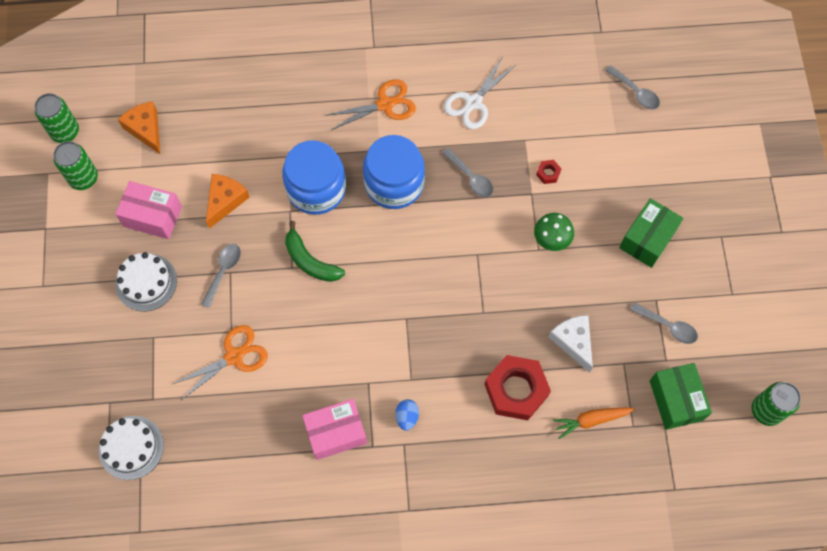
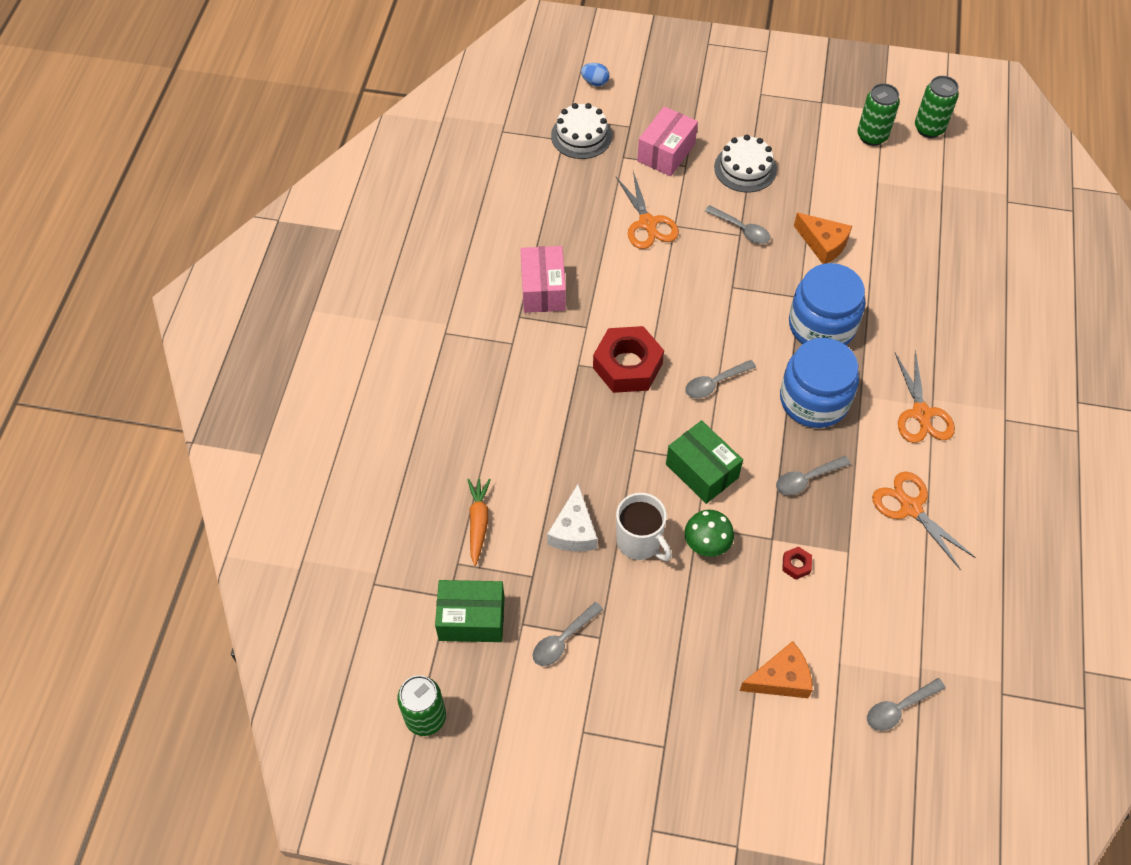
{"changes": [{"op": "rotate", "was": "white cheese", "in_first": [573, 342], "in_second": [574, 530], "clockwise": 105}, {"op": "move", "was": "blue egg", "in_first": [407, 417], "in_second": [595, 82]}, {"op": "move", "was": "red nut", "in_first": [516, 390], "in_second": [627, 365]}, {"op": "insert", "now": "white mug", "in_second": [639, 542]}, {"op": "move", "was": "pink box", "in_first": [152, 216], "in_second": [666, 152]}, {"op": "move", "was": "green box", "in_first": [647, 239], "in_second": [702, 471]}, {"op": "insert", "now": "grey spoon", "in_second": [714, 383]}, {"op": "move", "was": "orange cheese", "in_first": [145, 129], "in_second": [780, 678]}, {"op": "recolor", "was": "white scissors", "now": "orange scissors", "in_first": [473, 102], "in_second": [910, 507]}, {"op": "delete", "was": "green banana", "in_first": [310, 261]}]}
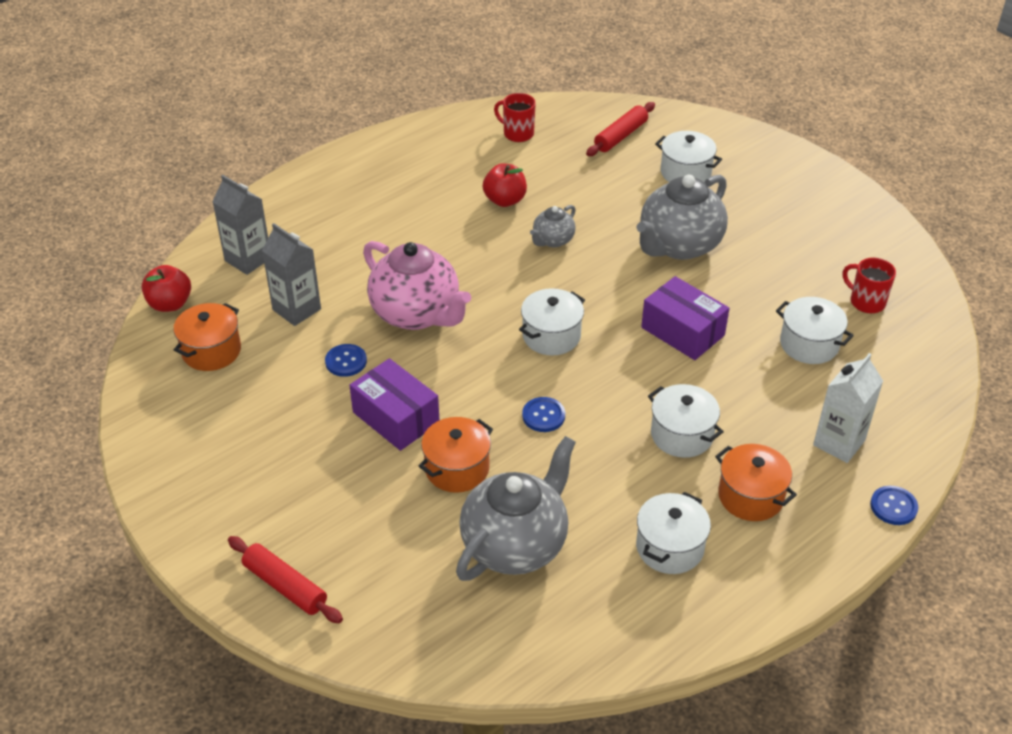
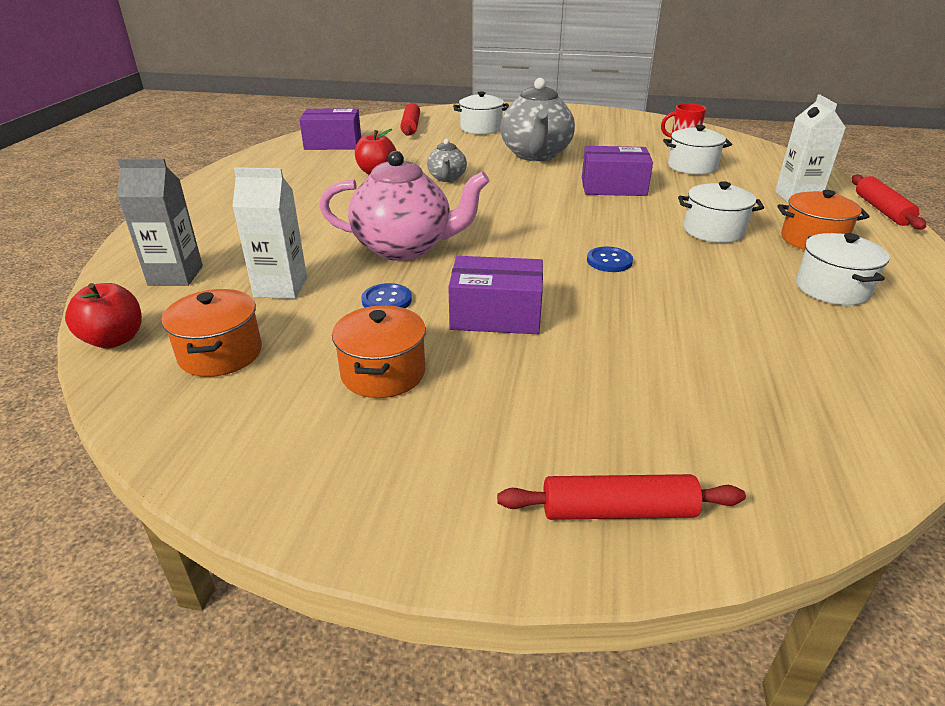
{"changes": [{"op": "recolor", "was": "grey carton", "now": "white carton", "in_first": [296, 309], "in_second": [281, 287]}, {"op": "replace", "was": "red mug", "now": "purple box", "in_first": [517, 133], "in_second": [333, 143]}, {"op": "move", "was": "orange pot", "in_first": [457, 468], "in_second": [383, 373]}, {"op": "replace", "was": "blue button", "now": "red rolling pin", "in_first": [893, 506], "in_second": [882, 210]}, {"op": "delete", "was": "grey teapot", "in_first": [515, 544]}, {"op": "delete", "was": "white pot", "in_first": [551, 336]}]}
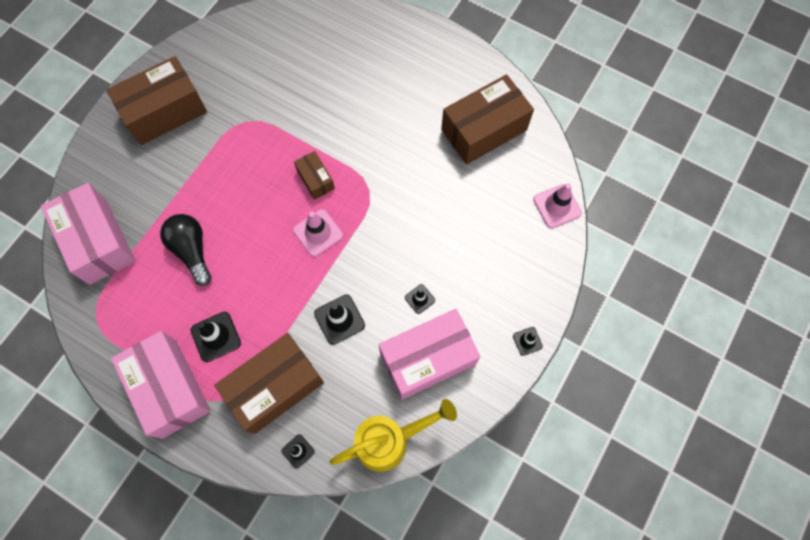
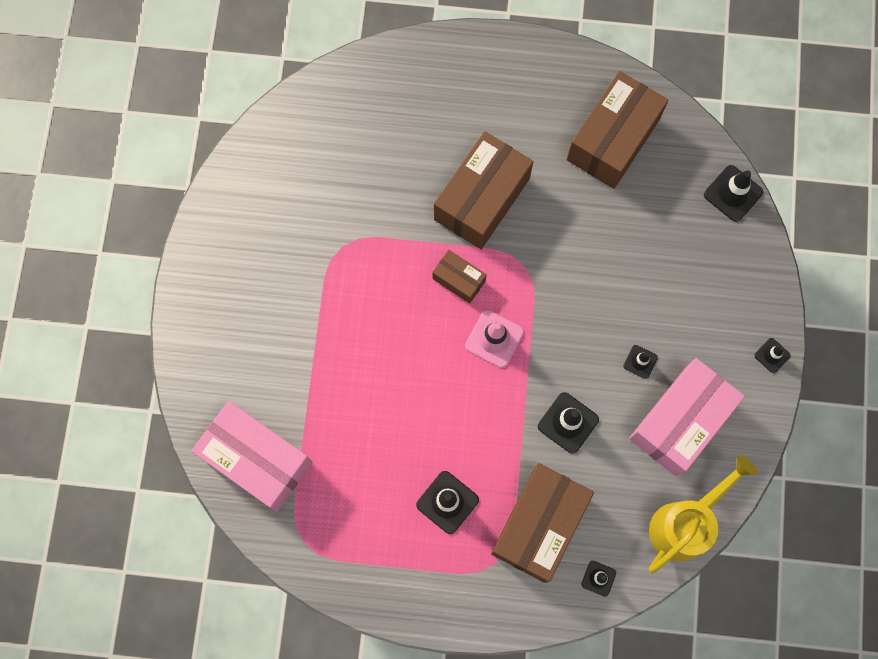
{"changes": [{"op": "move", "was": "brown box", "in_first": [164, 112], "in_second": [482, 199]}, {"op": "recolor", "was": "pink traffic cone", "now": "black traffic cone", "in_first": [557, 206], "in_second": [733, 193]}, {"op": "delete", "was": "pink box", "in_first": [169, 388]}, {"op": "delete", "was": "black light bulb", "in_first": [192, 251]}]}
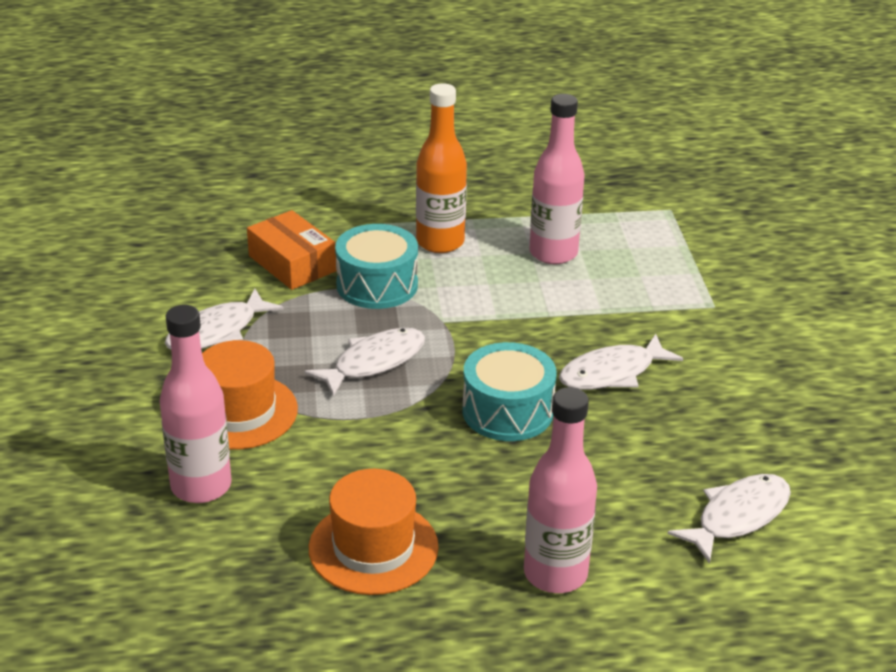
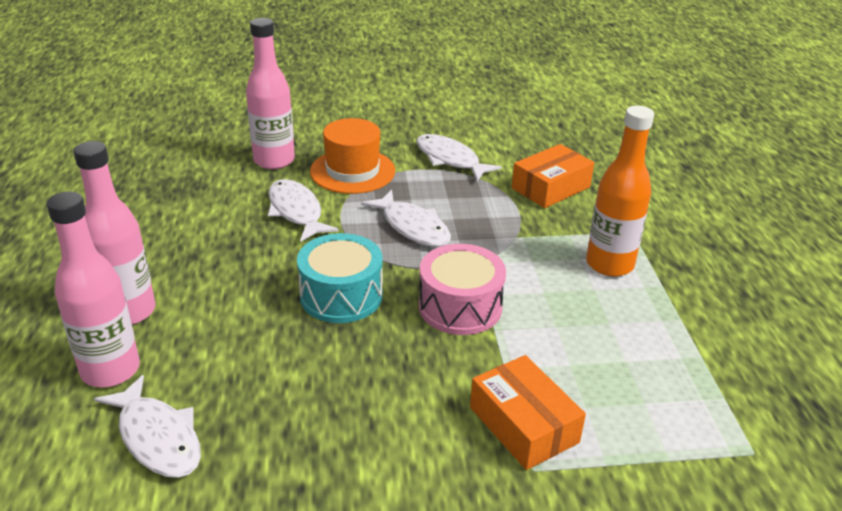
{"changes": [{"op": "move", "was": "pink bottle", "in_first": [553, 253], "in_second": [110, 370]}, {"op": "move", "was": "white fish", "in_first": [612, 373], "in_second": [296, 211]}, {"op": "insert", "now": "pink drum", "in_second": [460, 307]}, {"op": "insert", "now": "orange box", "in_second": [523, 424]}, {"op": "delete", "was": "orange hat", "in_first": [373, 548]}, {"op": "delete", "was": "turquoise drum", "in_first": [377, 285]}]}
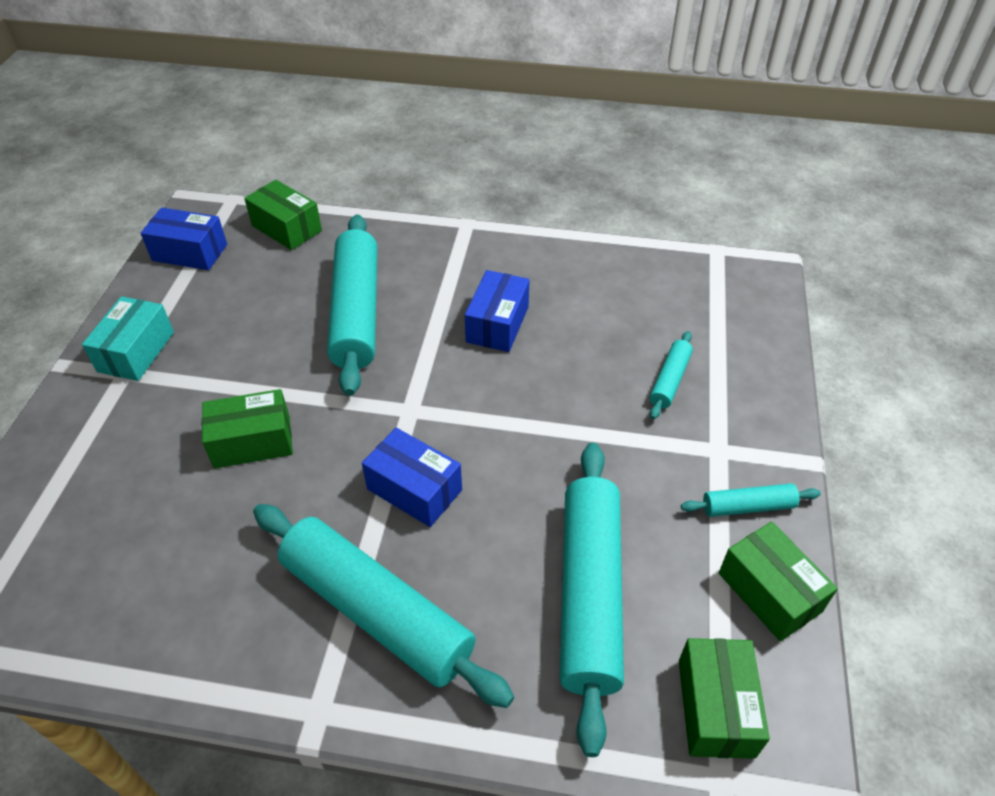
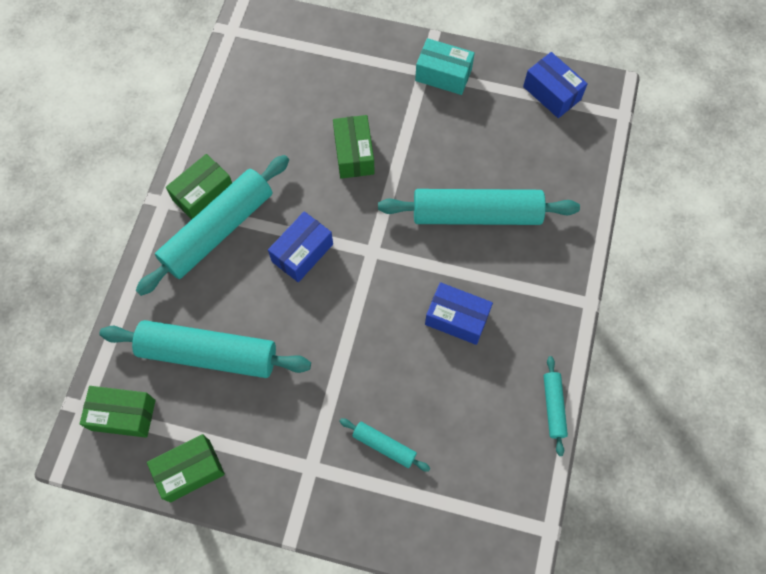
{"changes": [{"op": "move", "was": "green box", "in_first": [286, 228], "in_second": [203, 195]}, {"op": "rotate", "was": "blue box", "in_first": [190, 252], "in_second": [552, 93], "clockwise": -60}, {"op": "move", "was": "turquoise rolling pin", "in_first": [748, 507], "in_second": [553, 407]}]}
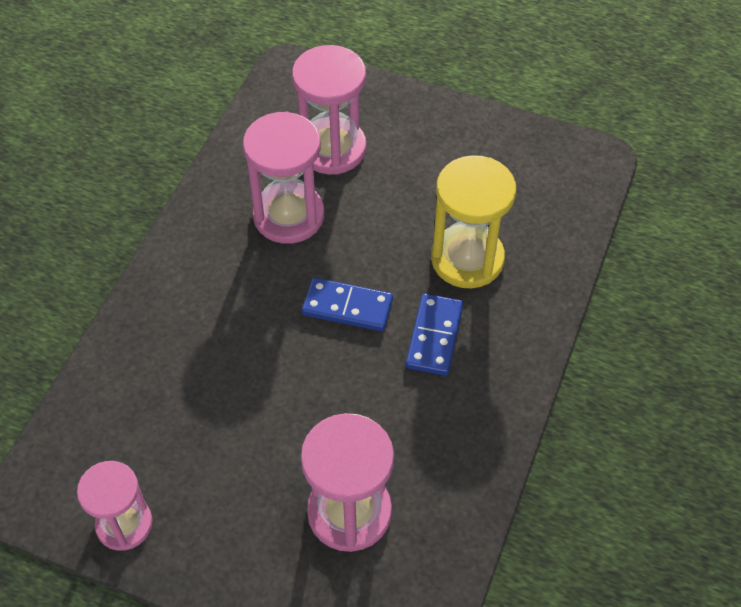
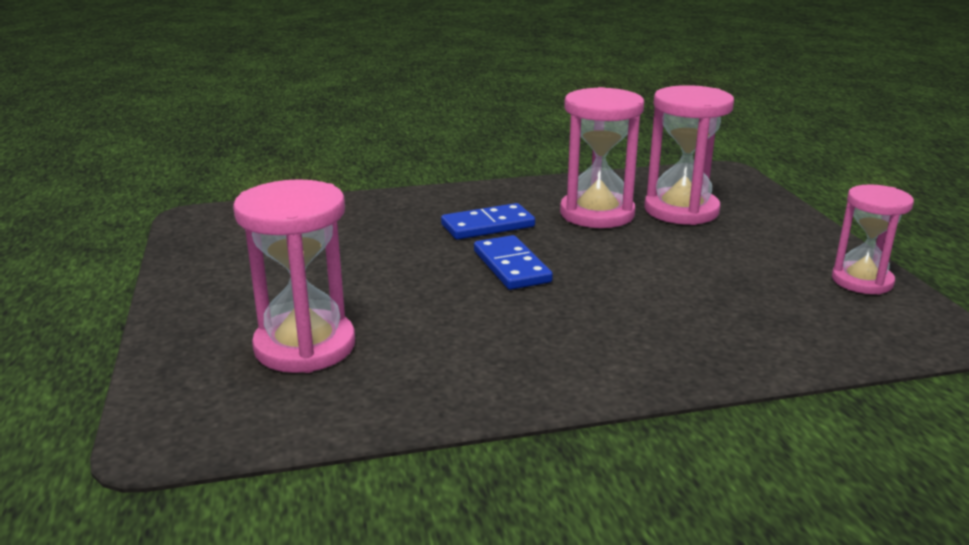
{"changes": [{"op": "move", "was": "pink hourglass", "in_first": [288, 216], "in_second": [597, 214]}, {"op": "delete", "was": "yellow hourglass", "in_first": [467, 259]}]}
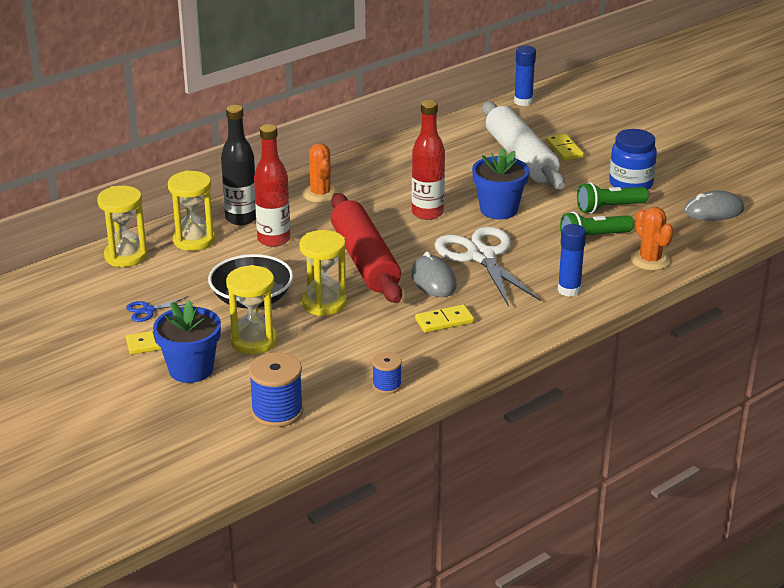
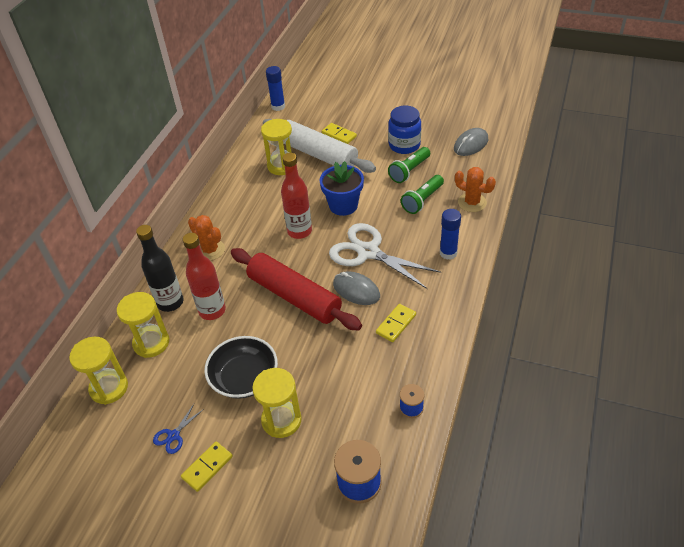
{"changes": [{"op": "move", "was": "yellow hourglass", "in_first": [324, 303], "in_second": [281, 166]}, {"op": "delete", "was": "blue flower pot", "in_first": [191, 369]}]}
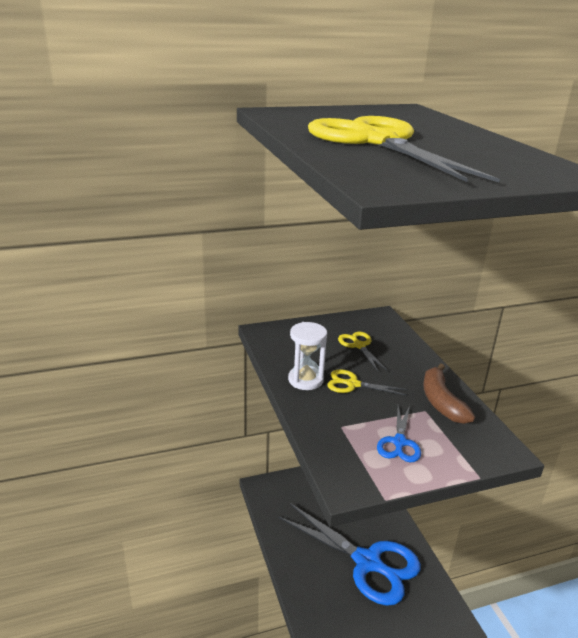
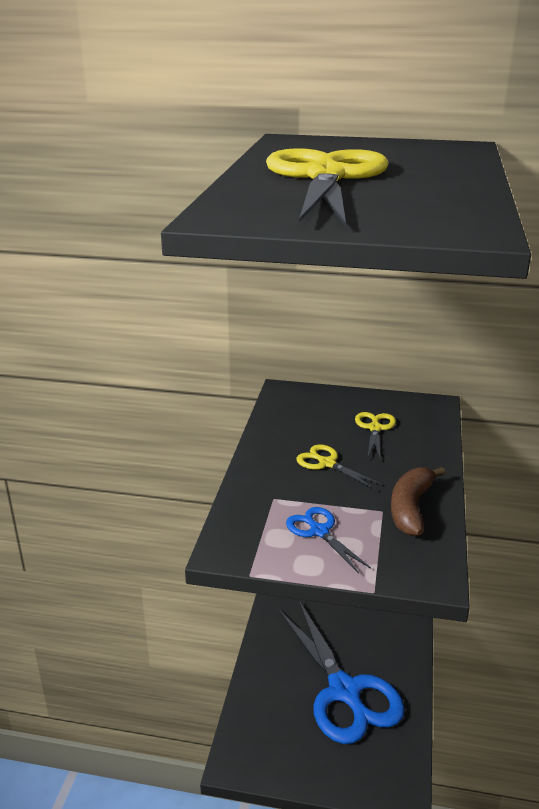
{"changes": [{"op": "rotate", "was": "blue scissors", "in_first": [399, 442], "in_second": [319, 531], "clockwise": 105}, {"op": "delete", "was": "white hourglass", "in_first": [305, 380]}]}
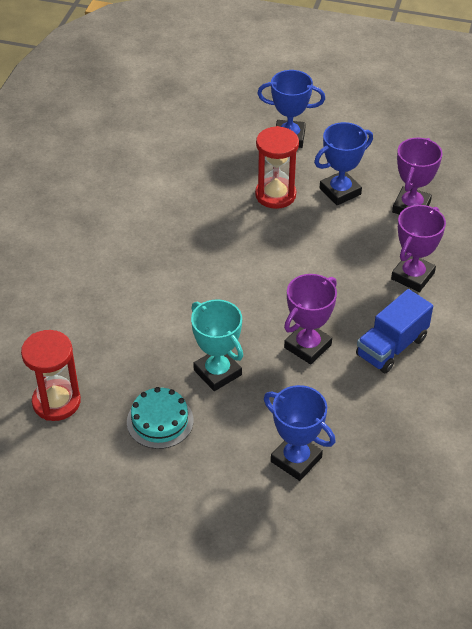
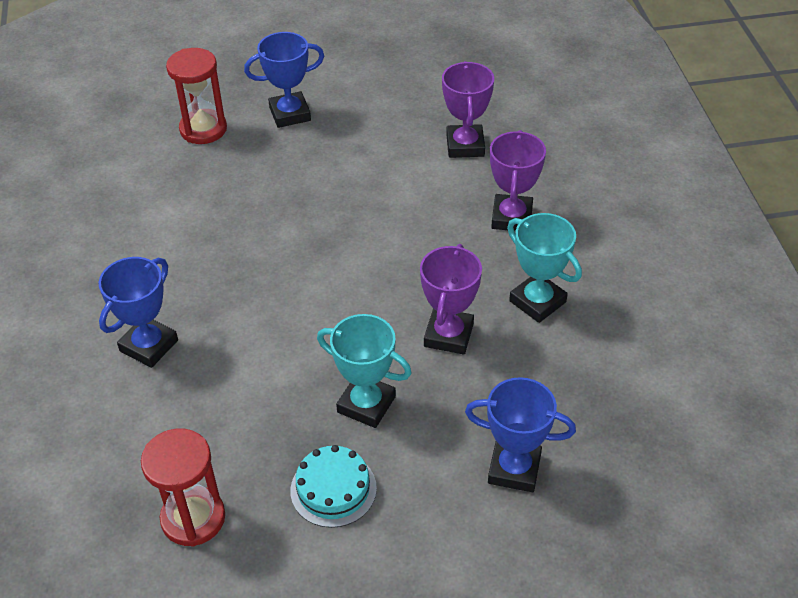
{"changes": [{"op": "move", "was": "blue trophy", "in_first": [340, 191], "in_second": [149, 346]}, {"op": "move", "was": "red hourglass", "in_first": [275, 195], "in_second": [203, 129]}, {"op": "replace", "was": "blue truck", "now": "turquoise trophy", "in_first": [391, 347], "in_second": [537, 301]}]}
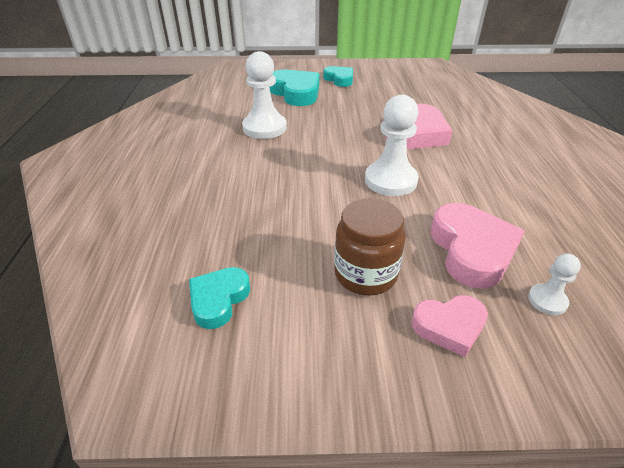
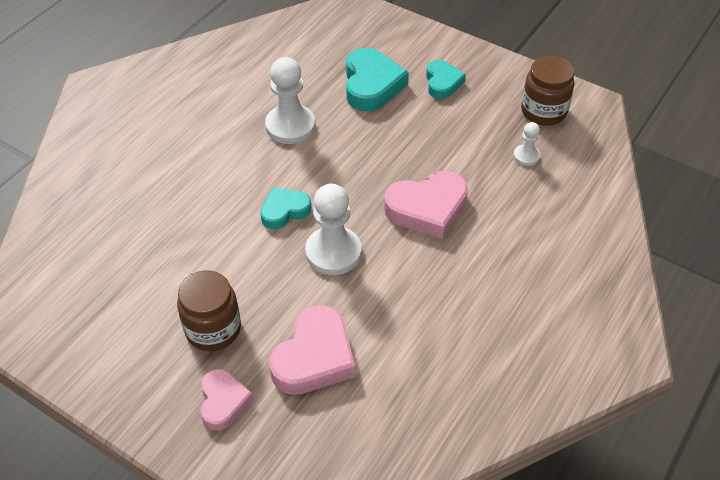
{"changes": [{"op": "rotate", "was": "pink heart", "in_first": [449, 326], "in_second": [223, 402], "clockwise": -120}, {"op": "move", "was": "turquoise heart", "in_first": [218, 299], "in_second": [284, 211]}, {"op": "move", "was": "white pawn", "in_first": [547, 300], "in_second": [526, 156]}, {"op": "insert", "now": "brown jar", "in_second": [543, 111]}]}
